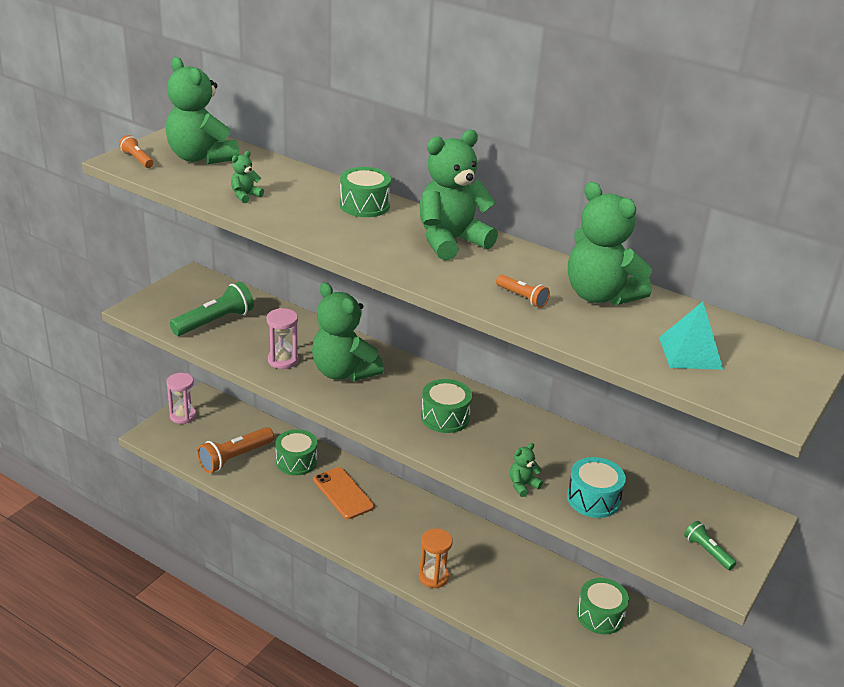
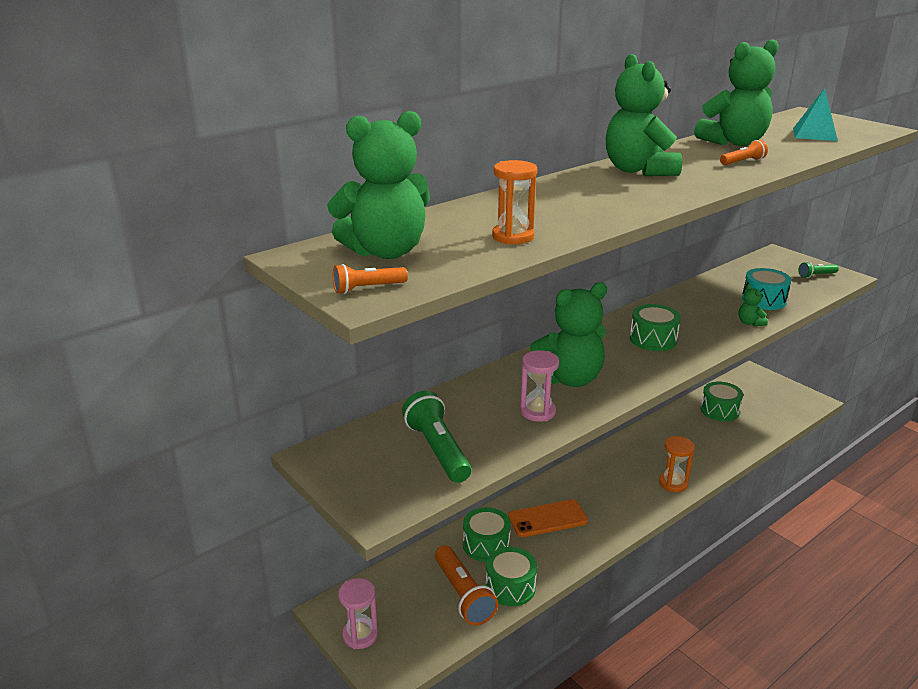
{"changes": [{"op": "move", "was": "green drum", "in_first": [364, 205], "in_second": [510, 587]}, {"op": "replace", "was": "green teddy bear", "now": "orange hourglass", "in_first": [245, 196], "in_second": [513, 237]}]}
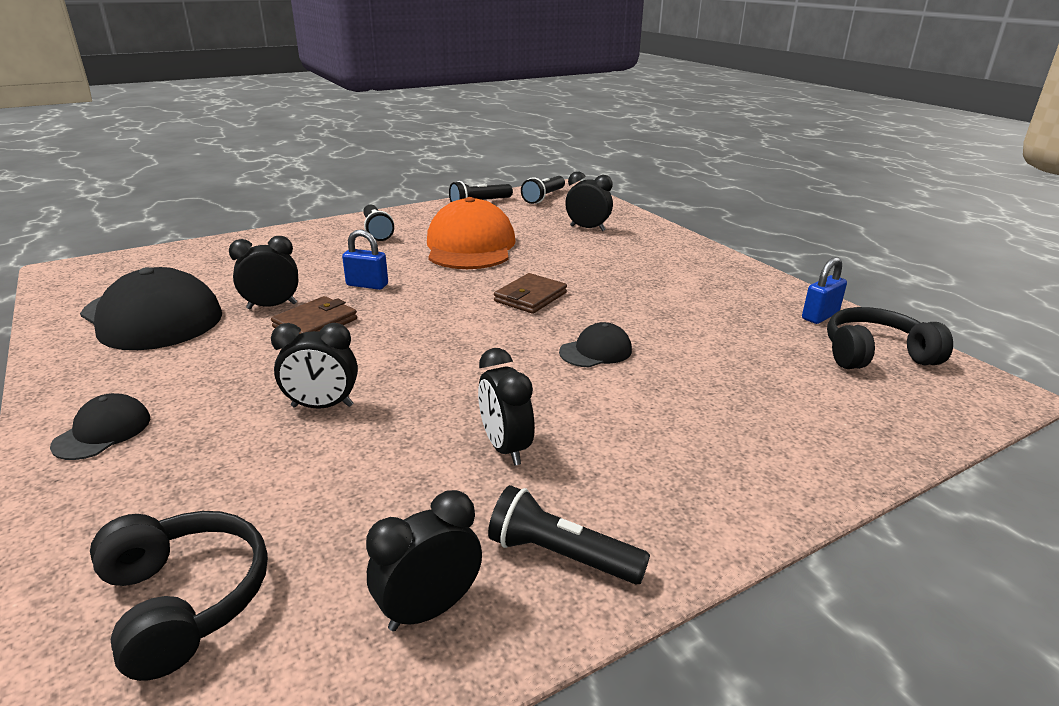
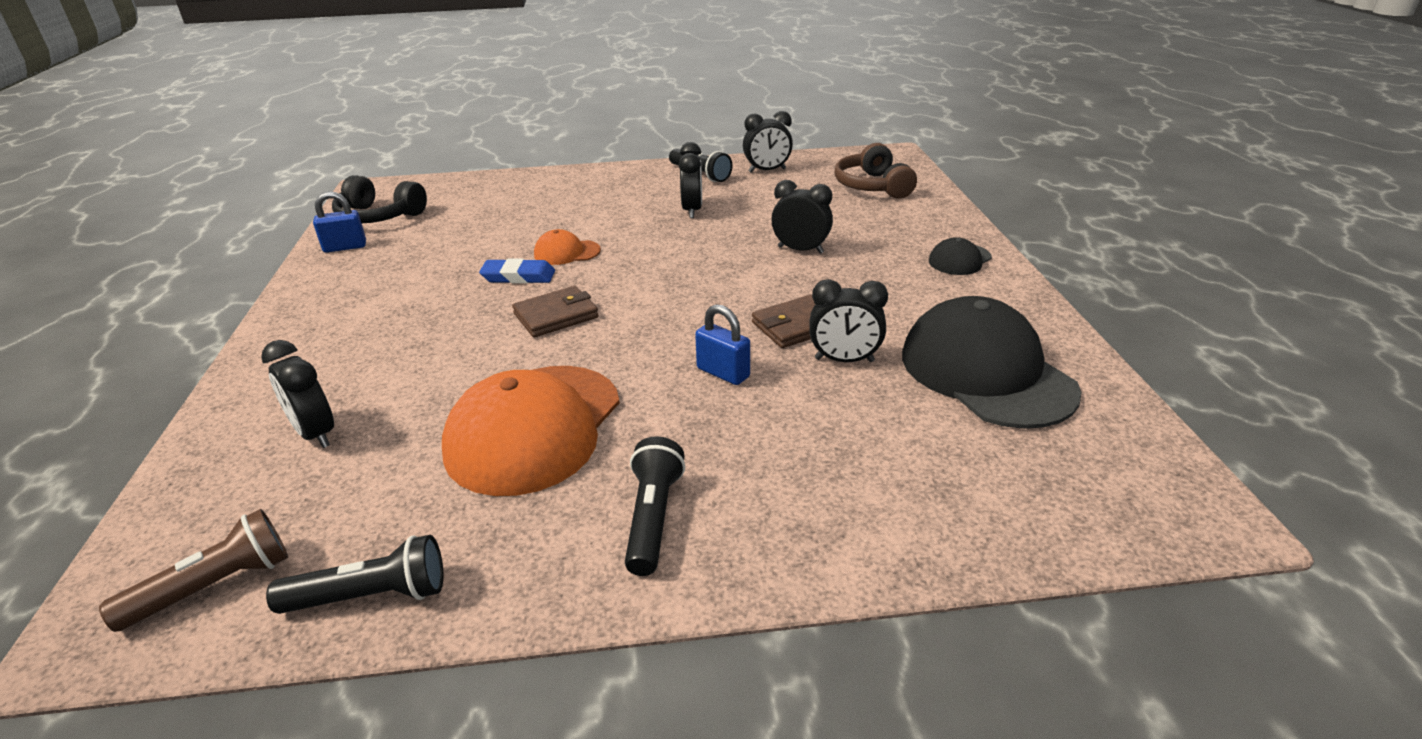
{"changes": [{"op": "recolor", "was": "black flashlight", "now": "brown flashlight", "in_first": [544, 197], "in_second": [214, 586]}, {"op": "insert", "now": "blue eraser", "in_second": [518, 276]}, {"op": "recolor", "was": "black cap", "now": "orange cap", "in_first": [596, 351], "in_second": [567, 252]}, {"op": "recolor", "was": "black headphones", "now": "brown headphones", "in_first": [185, 600], "in_second": [872, 186]}]}
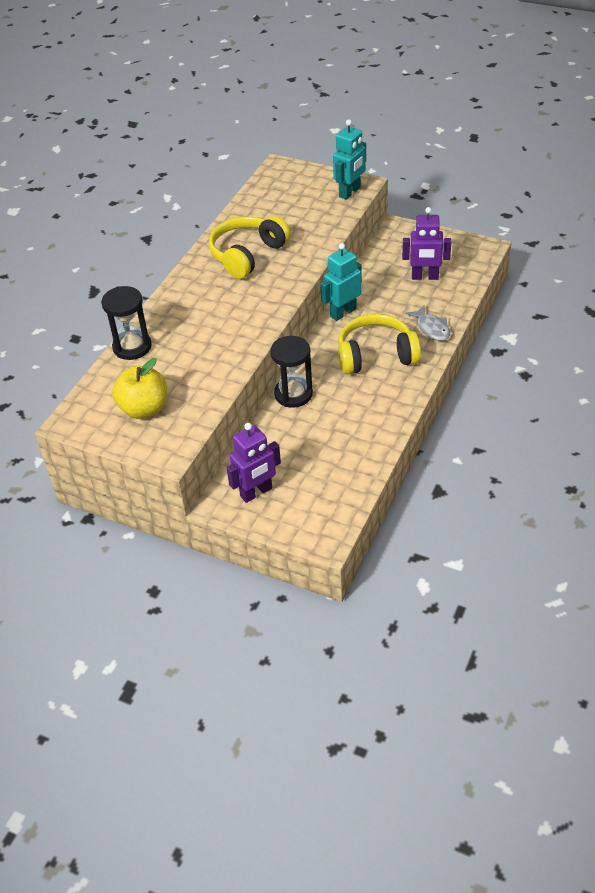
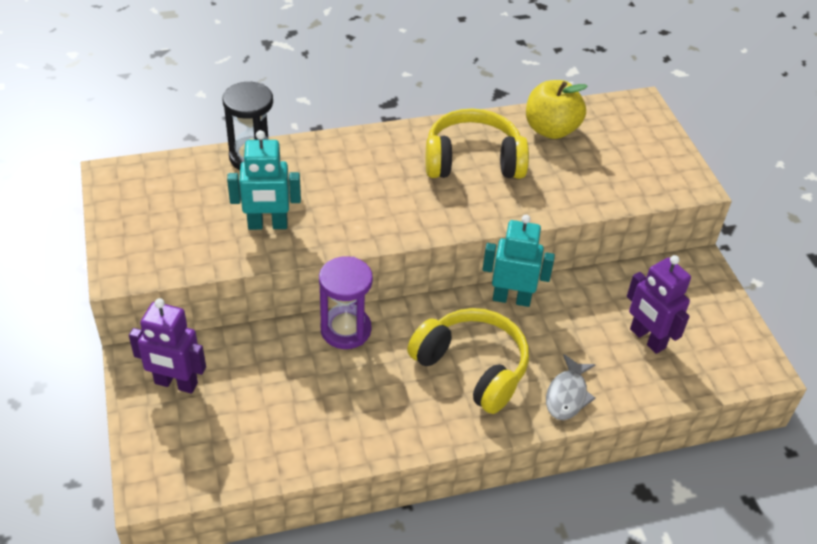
{"changes": [{"op": "move", "was": "turquoise robot", "in_first": [350, 192], "in_second": [267, 225]}, {"op": "recolor", "was": "black hourglass", "now": "purple hourglass", "in_first": [293, 394], "in_second": [345, 330]}, {"op": "move", "was": "yellow apple", "in_first": [144, 409], "in_second": [551, 129]}]}
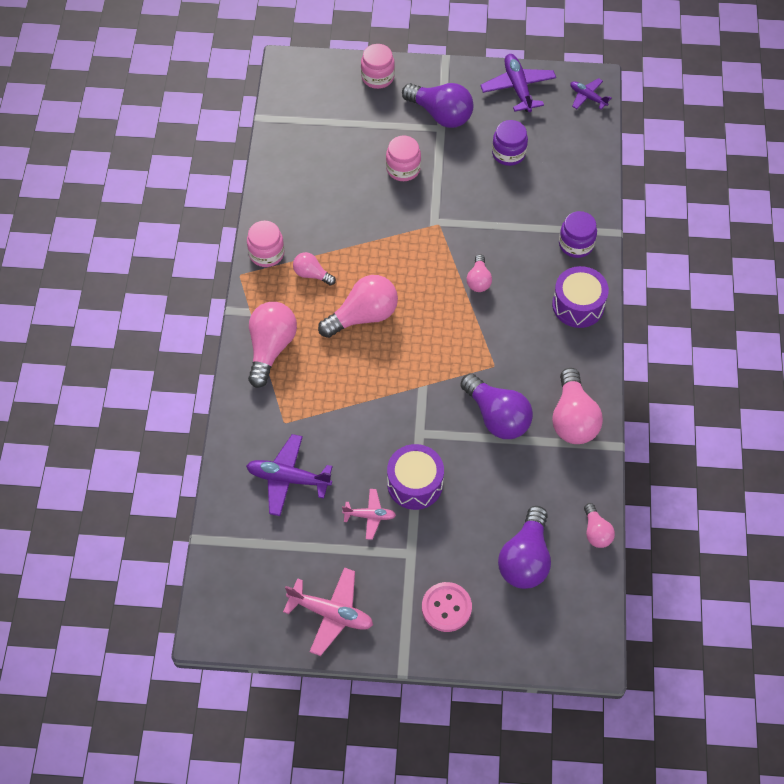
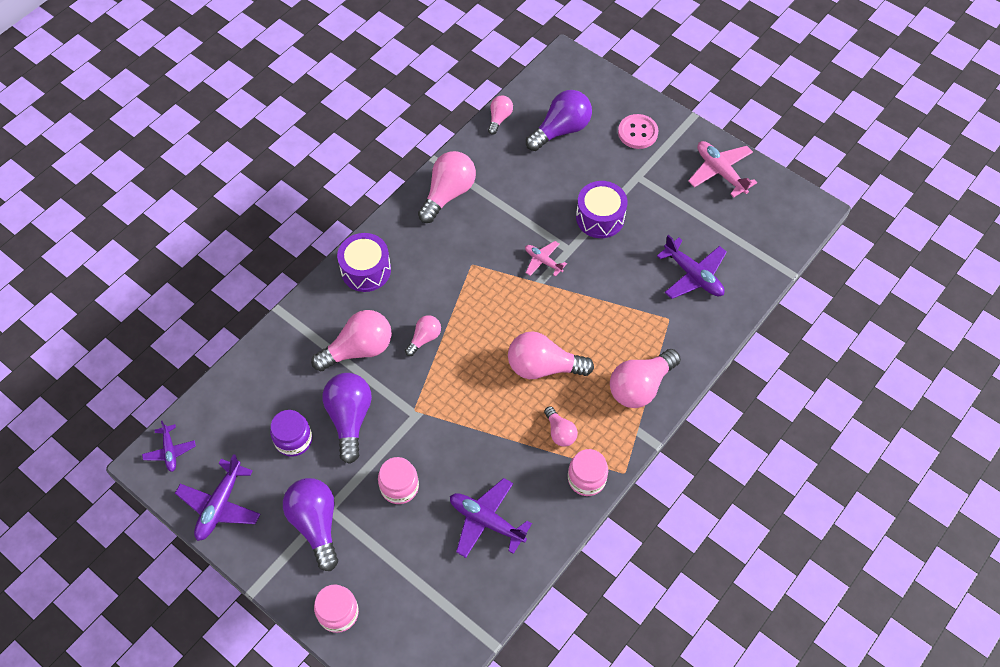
{"changes": [{"op": "insert", "now": "pink light bulb", "in_second": [358, 349]}, {"op": "move", "was": "purple light bulb", "in_first": [497, 416], "in_second": [350, 418]}, {"op": "insert", "now": "purple plane", "in_second": [486, 521]}, {"op": "move", "was": "pink plane", "in_first": [370, 516], "in_second": [543, 261]}, {"op": "delete", "was": "purple jar", "in_first": [576, 244]}]}
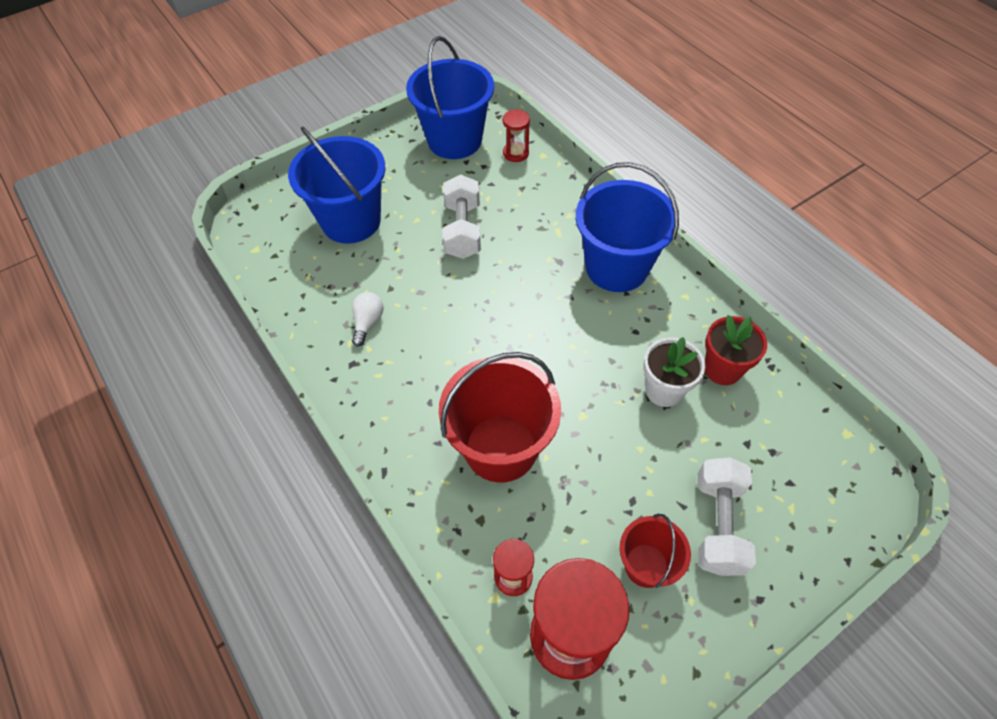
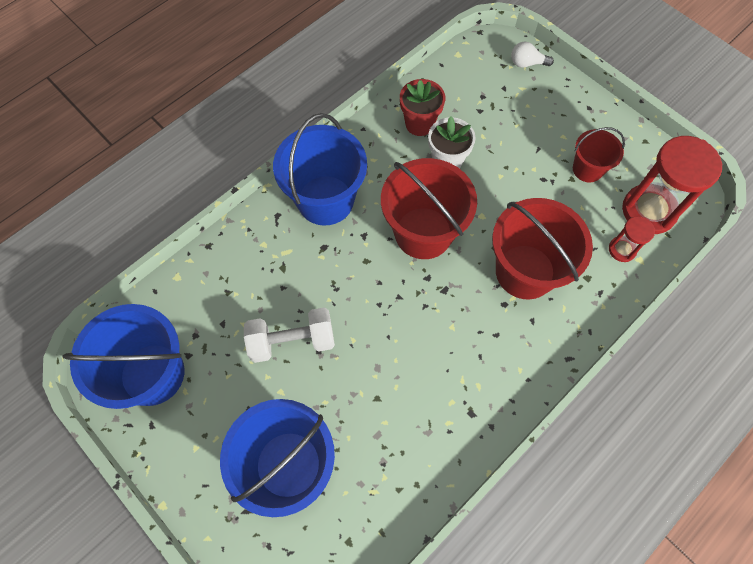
{"changes": [{"op": "insert", "now": "red bucket", "in_second": [423, 233]}, {"op": "move", "was": "white light bulb", "in_first": [368, 322], "in_second": [527, 63]}, {"op": "delete", "was": "red hourglass", "in_first": [516, 153]}, {"op": "delete", "was": "white dumbbell", "in_first": [718, 524]}]}
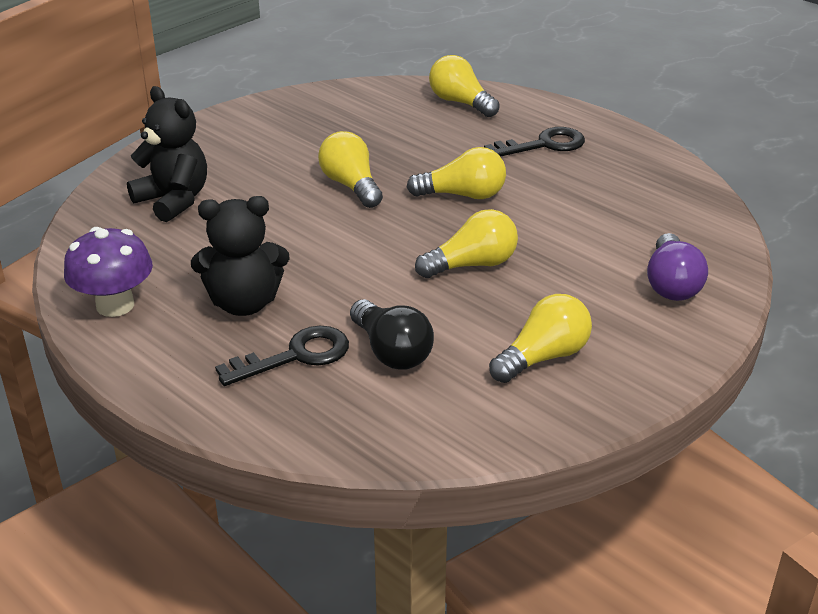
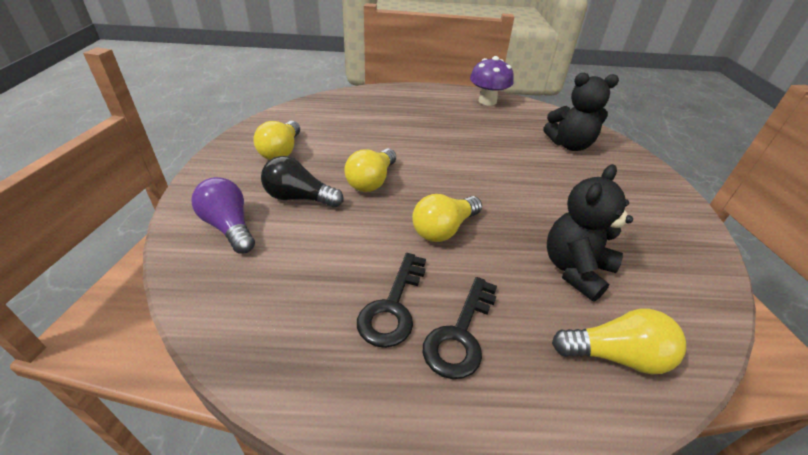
{"changes": [{"op": "move", "was": "black light bulb", "in_first": [391, 351], "in_second": [299, 198]}, {"op": "move", "was": "black key", "in_first": [295, 356], "in_second": [393, 307]}, {"op": "move", "was": "black teddy bear", "in_first": [244, 303], "in_second": [575, 269]}, {"op": "delete", "was": "yellow light bulb", "in_first": [351, 186]}]}
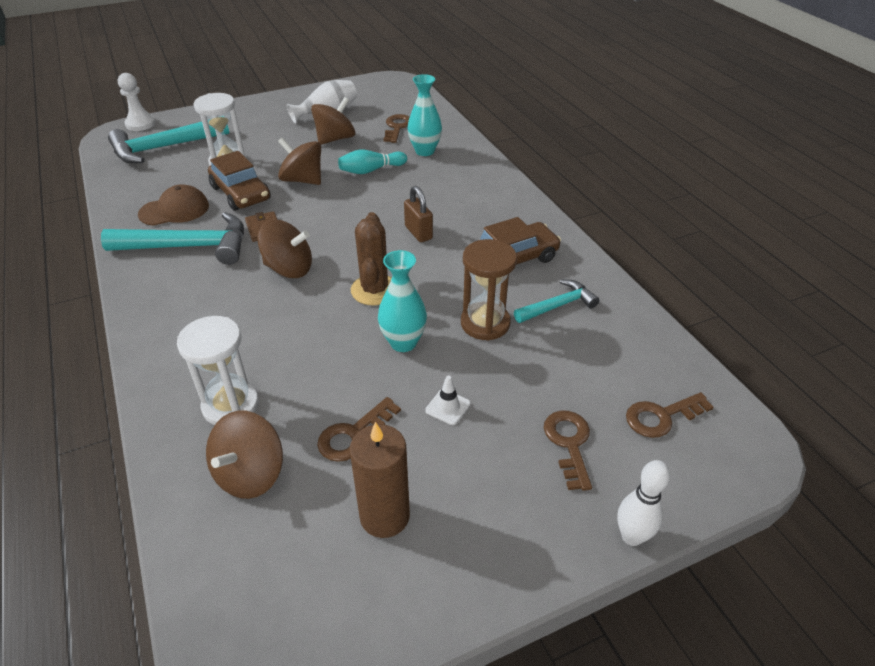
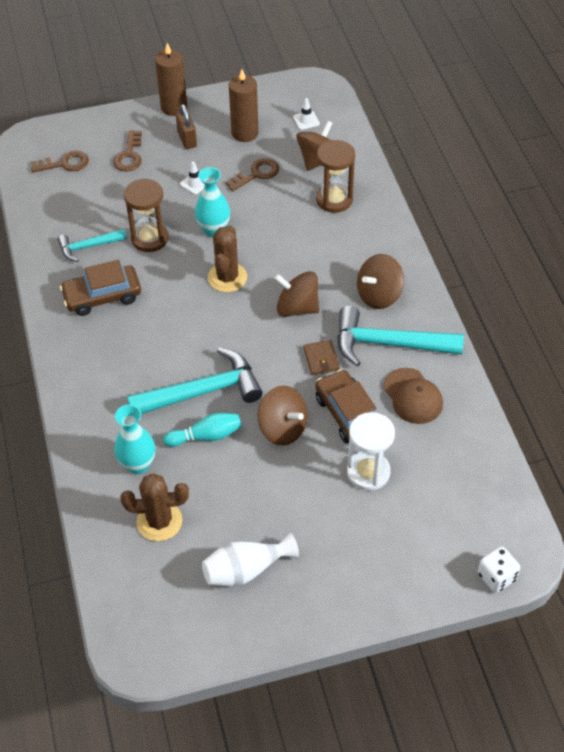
{"changes": [{"op": "replace", "was": "brown key", "now": "brown cactus", "in_first": [397, 127], "in_second": [159, 521]}, {"op": "move", "was": "turquoise hammer", "in_first": [164, 147], "in_second": [203, 392]}, {"op": "insert", "now": "brown candle", "in_second": [174, 107]}, {"op": "move", "was": "brown padlock", "in_first": [418, 233], "in_second": [187, 139]}, {"op": "insert", "now": "white traffic cone", "in_second": [306, 120]}, {"op": "recolor", "was": "white hourglass", "now": "brown hourglass", "in_first": [231, 405], "in_second": [334, 199]}, {"op": "move", "was": "brown spinning top", "in_first": [335, 139], "in_second": [379, 295]}, {"op": "rotate", "was": "brown cap", "in_first": [174, 210], "in_second": [412, 396], "clockwise": -105}, {"op": "replace", "was": "white pawn", "now": "white dice", "in_first": [140, 124], "in_second": [496, 577]}, {"op": "delete", "was": "white bowling pin", "in_first": [631, 536]}]}
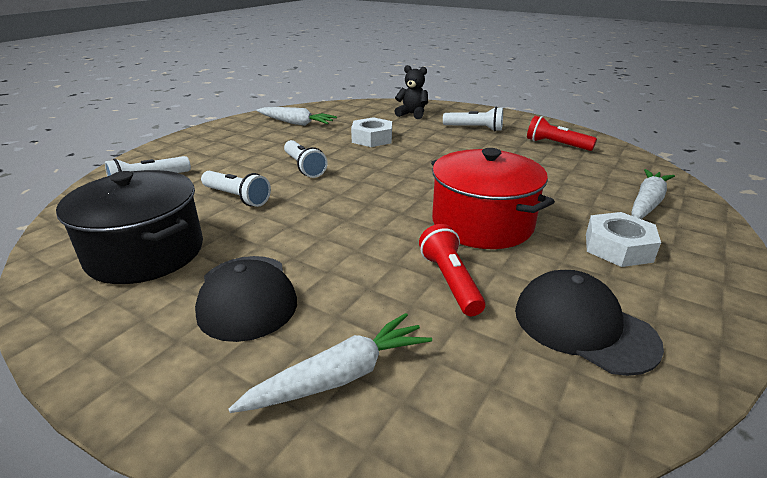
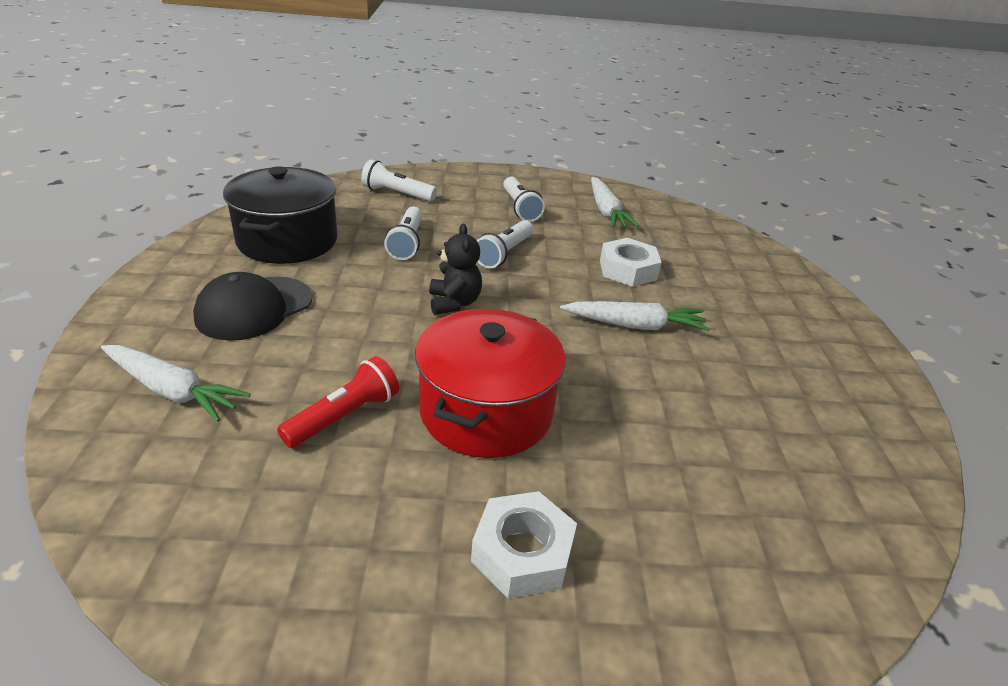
{"changes": [{"op": "move", "was": "black teddy bear", "in_first": [412, 114], "in_second": [454, 303]}, {"op": "move", "was": "white flashlight", "in_first": [474, 128], "in_second": [520, 208]}, {"op": "move", "was": "white carrot", "in_first": [646, 203], "in_second": [635, 325]}, {"op": "delete", "was": "black cap", "in_first": [583, 326]}, {"op": "delete", "was": "red flashlight", "in_first": [556, 145]}]}
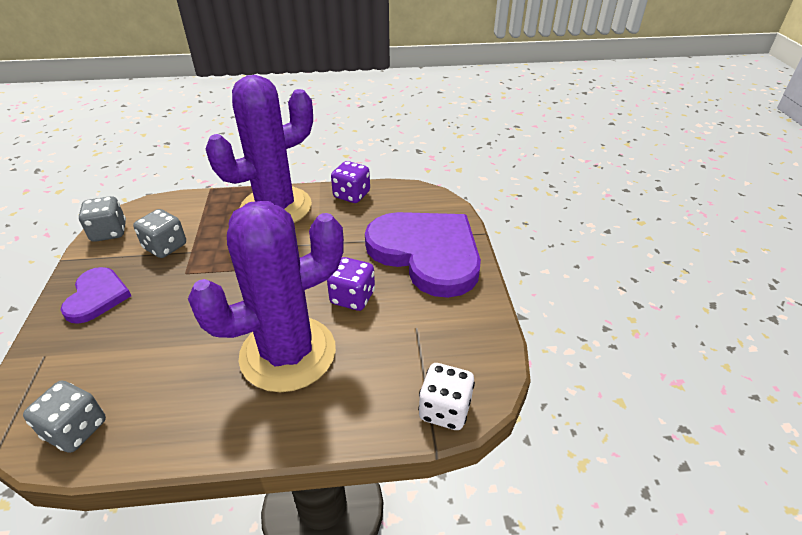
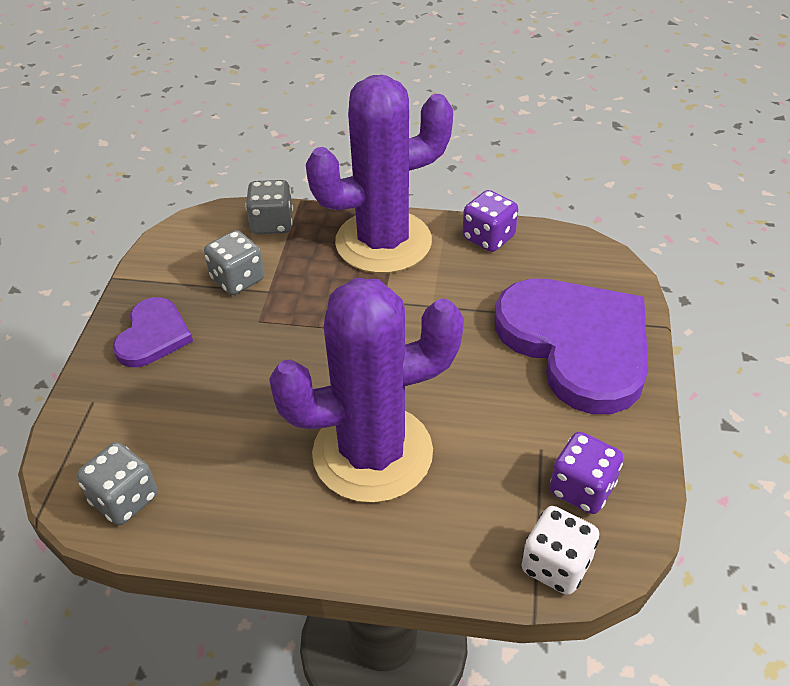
{"changes": [{"op": "move", "was": "grey dice", "in_first": [109, 232], "in_second": [272, 224]}, {"op": "move", "was": "purple dice", "in_first": [352, 297], "in_second": [582, 489]}]}
